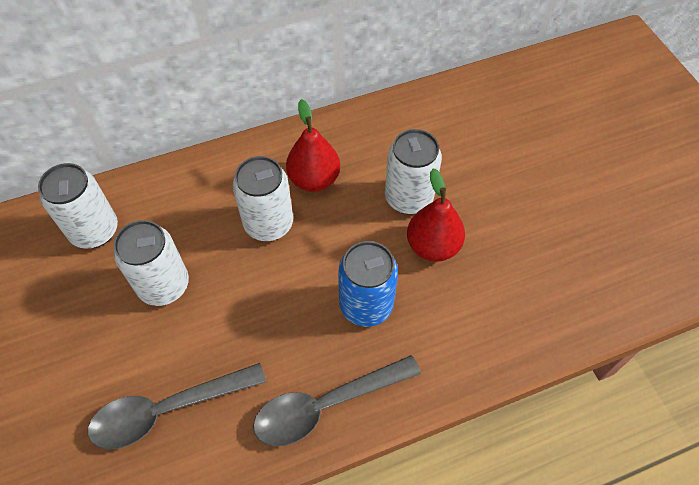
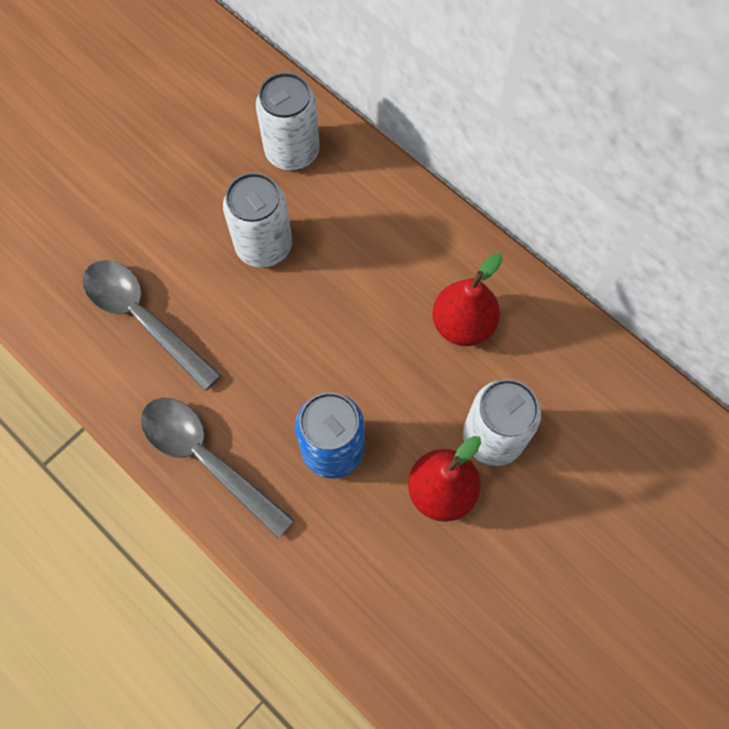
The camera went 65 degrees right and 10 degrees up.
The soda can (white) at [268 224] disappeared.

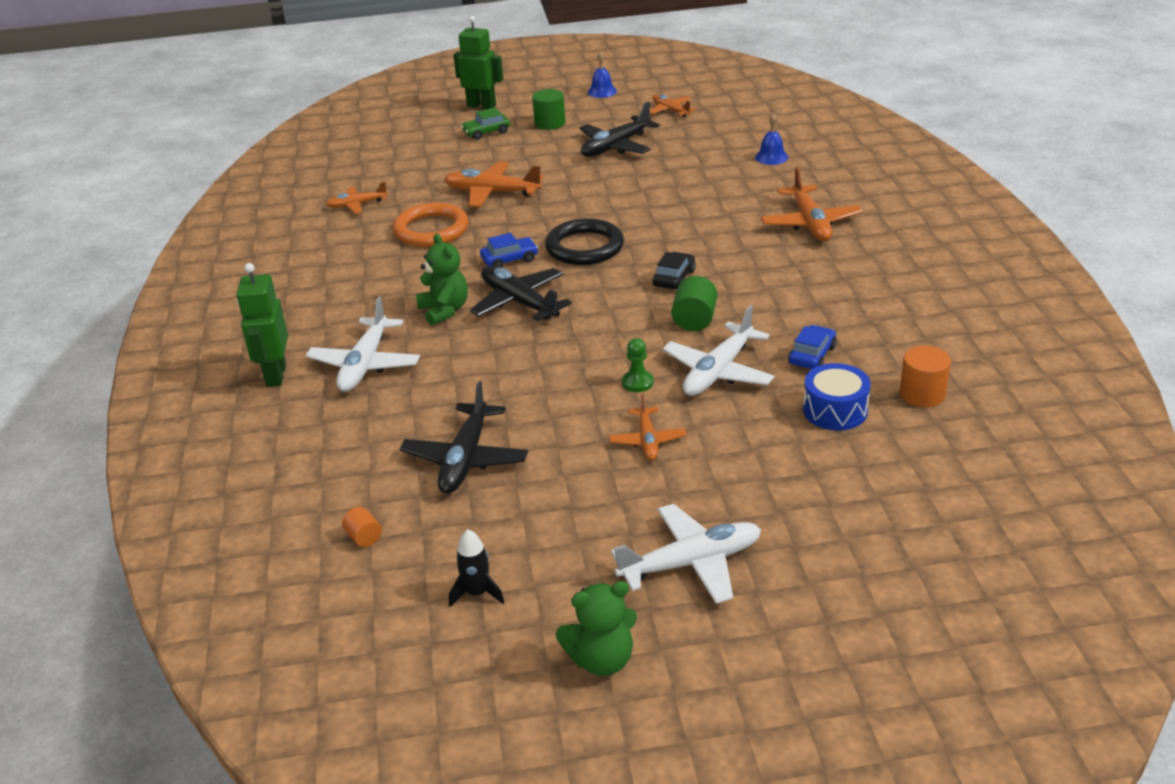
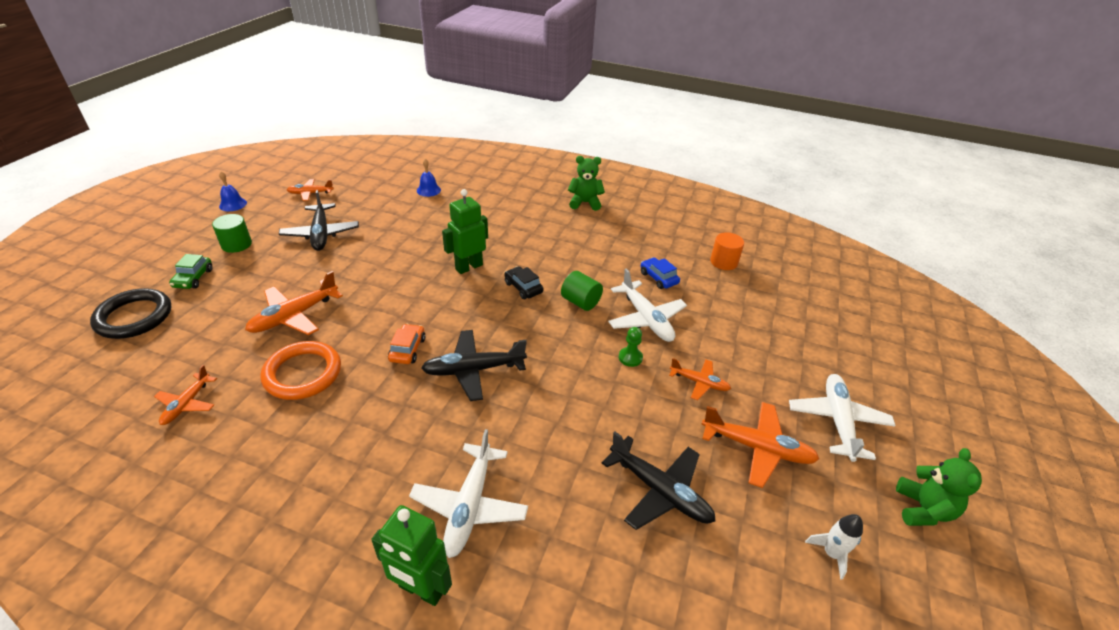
The camera went 65 degrees left and 5 degrees up.
The torus (ebony) moved from [584 247] to [134 317].
The car (cobalt) at [509 260] became the car (bright orange) at [407 349].
The aeroplane (white) at [365 364] turned 60 degrees clockwise.
The robot figure (emerald) moved from [481 106] to [469 267].
The teddy bear (emerald) moved from [444 310] to [585 203].
The aeroplane (bright orange) moved from [810 223] to [757 448].
The toy rocket (ebony) at [477 593] became the toy rocket (white) at [831 553].
The cylinder shape (bright orange) at [364 537] disappeared.
The toy drum (cobalt) at [835 410] disappeared.

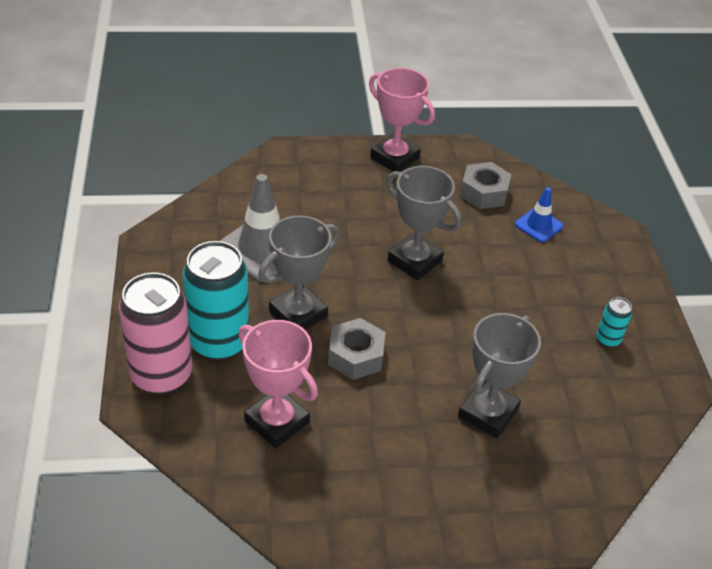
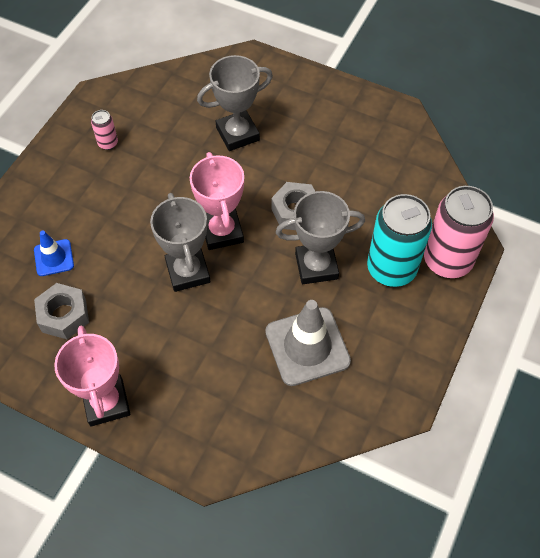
The camera went 145 degrees left and 15 degrees up.
The soda can (aqua) at [608 339] became the soda can (rose-pink) at [108 143].
The trophy (rose-pink) moved from [277 421] to [222 232].

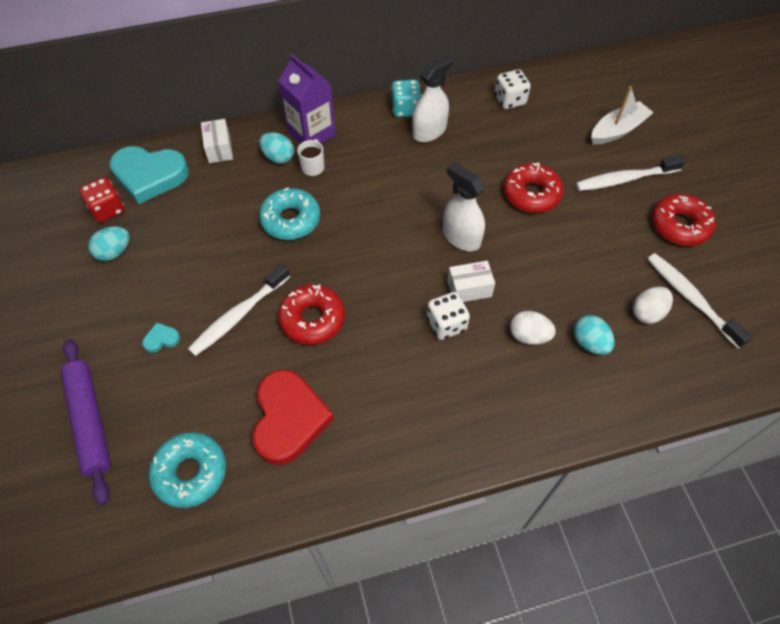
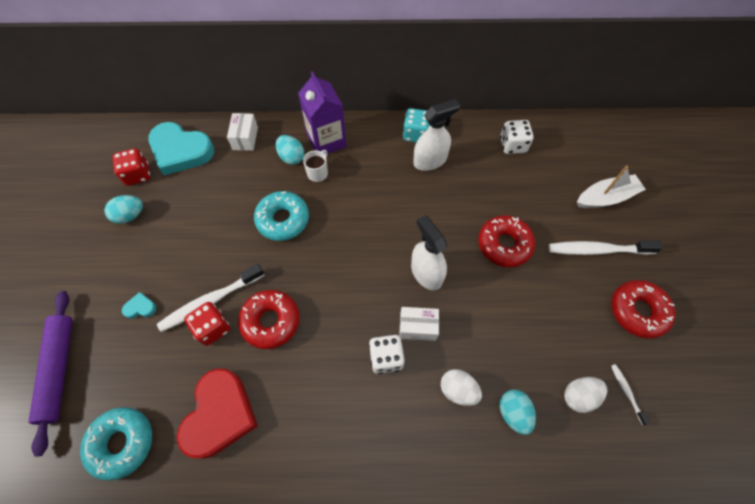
The camera went 15 degrees right and 5 degrees up.
The dice (red) at [212 328] appeared.
The toothbrush (white) at [690 298] changed to 0.50 times the size.

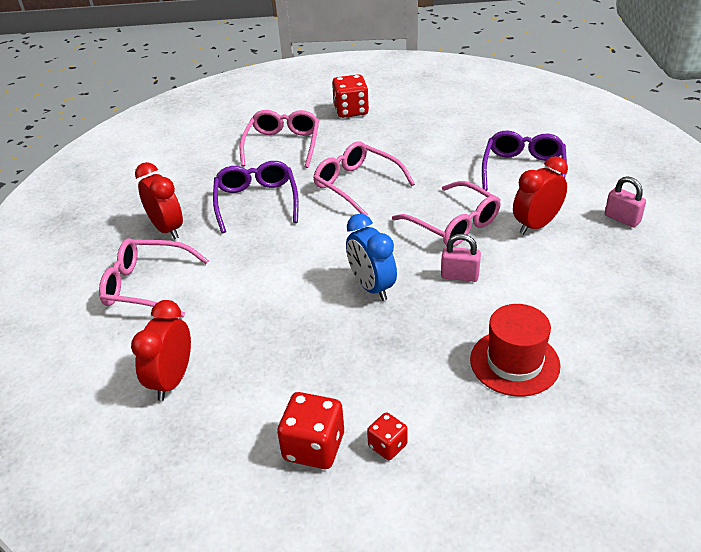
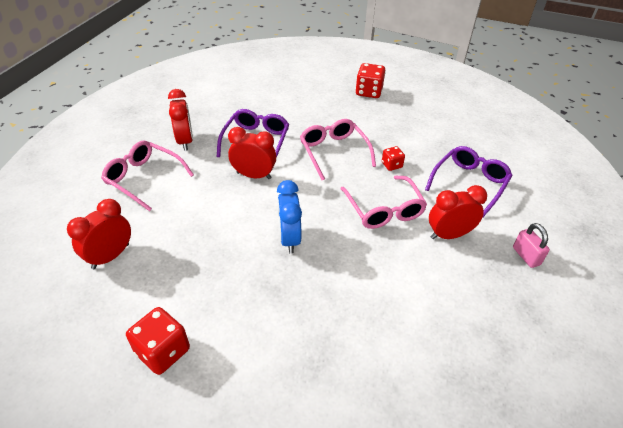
The camera went 20 degrees right and 5 degrees up.
The clock (red) at [254 175] appeared.
The dice (red) moved from [387 446] to [391 165].
The eyeglasses (rose-pink) at [282 145] disappeared.
The lock (rose-pink) at [459 276] disappeared.
The hat (red) at [514 362] disappeared.

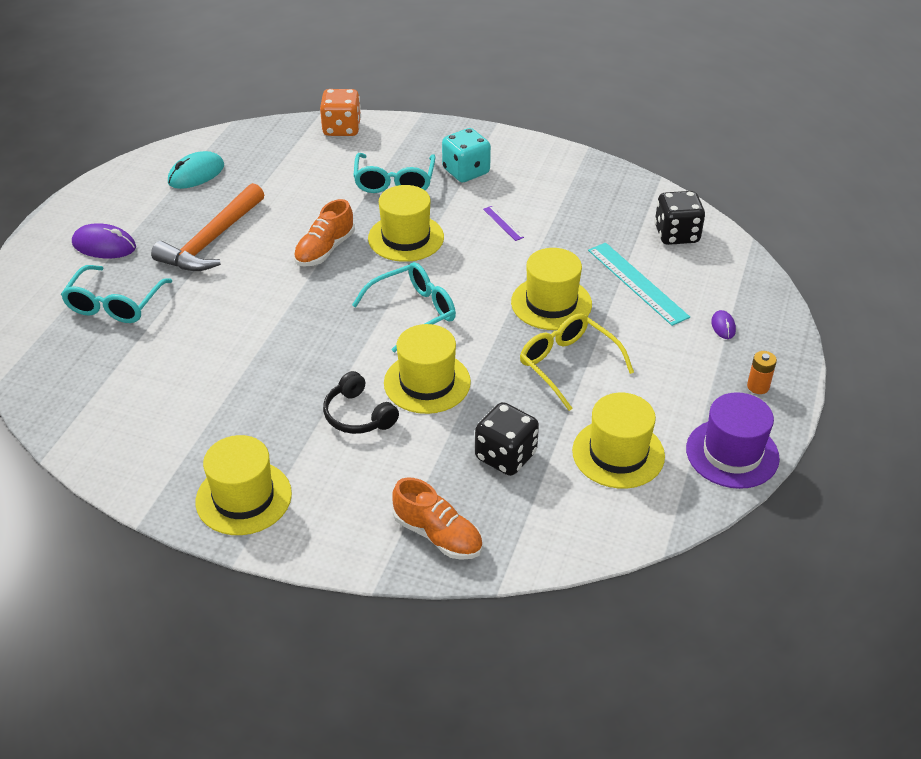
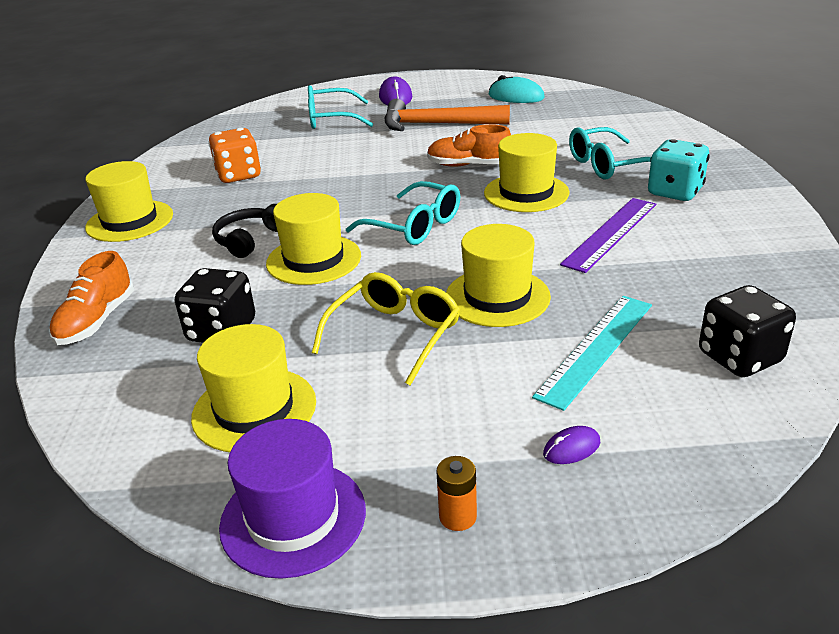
The camera went 70 degrees right and 10 degrees down.
The dice (bright orange) moved from [342 129] to [238 175].
The measuring stick (royal purple) at [503 223] changed to 2.12 times the size.

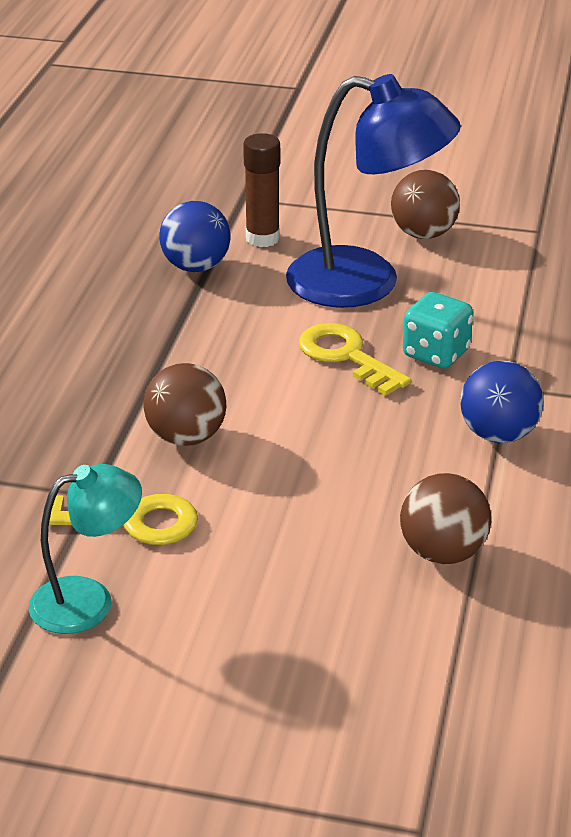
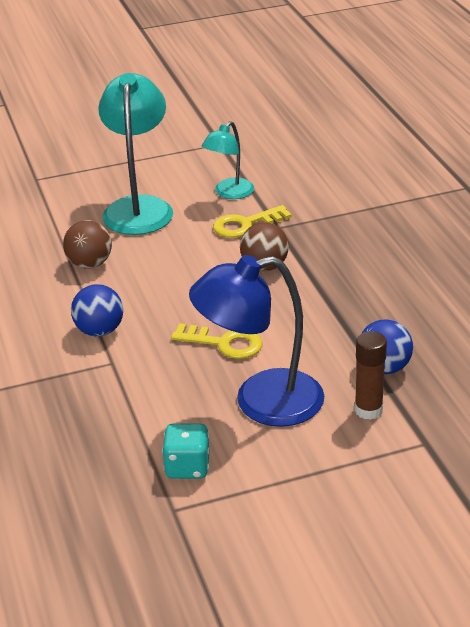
The camera went 150 degrees right and 0 degrees up.
The desk lamp (aqua) at [139 207] appeared.
The dice (aqua) moved from [436 354] to [187 467].
The play ball (russet) at [423 234] disappeared.

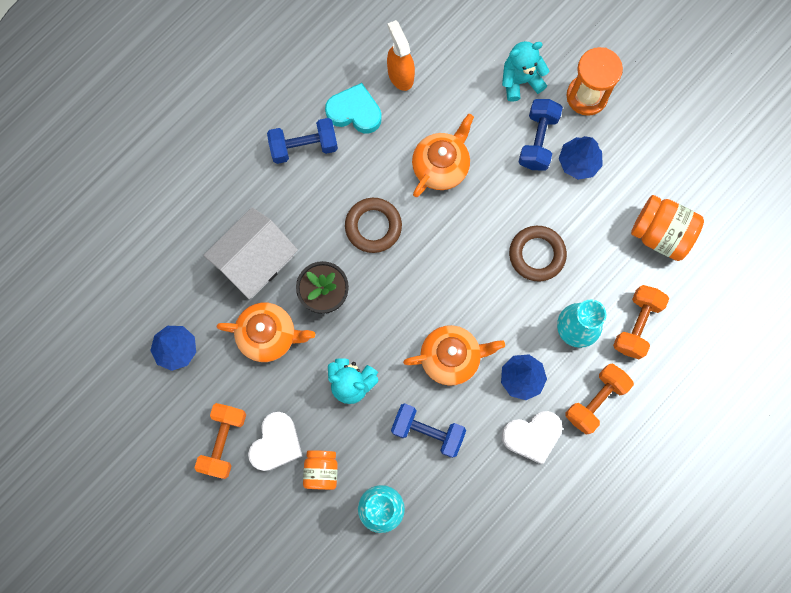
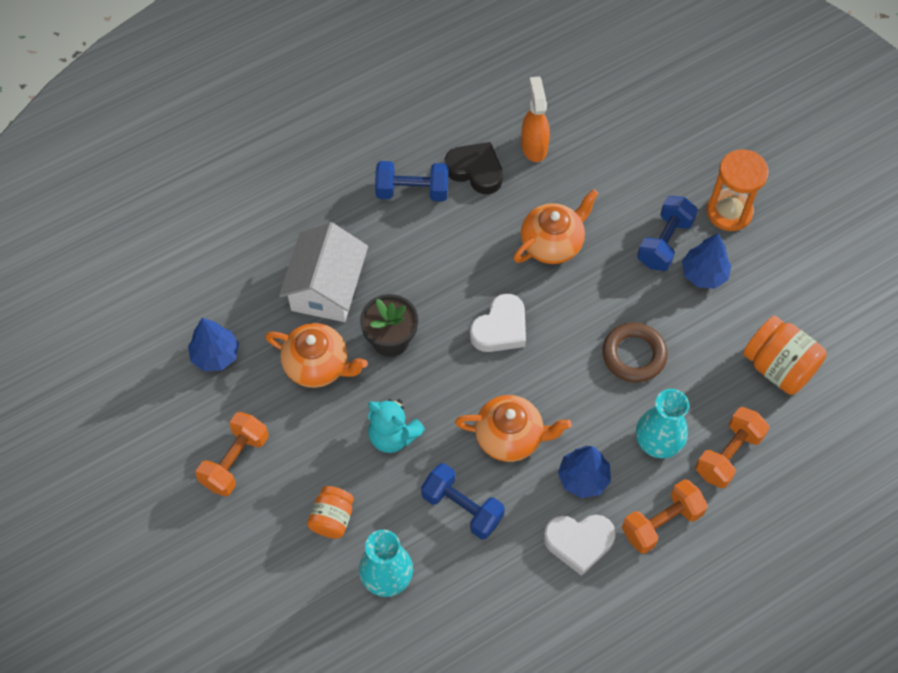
The camera went 15 degrees right and 15 degrees down.
The toy house (white) at [255 260] turned 45 degrees counterclockwise.
The heart (aqua) at [354 112] became the heart (ebony) at [475 171].
The heart (white) moved from [276 443] to [500 328].
The torus (russet) at [373 226] disappeared.
The teddy bear (aqua) at [520 80] disappeared.

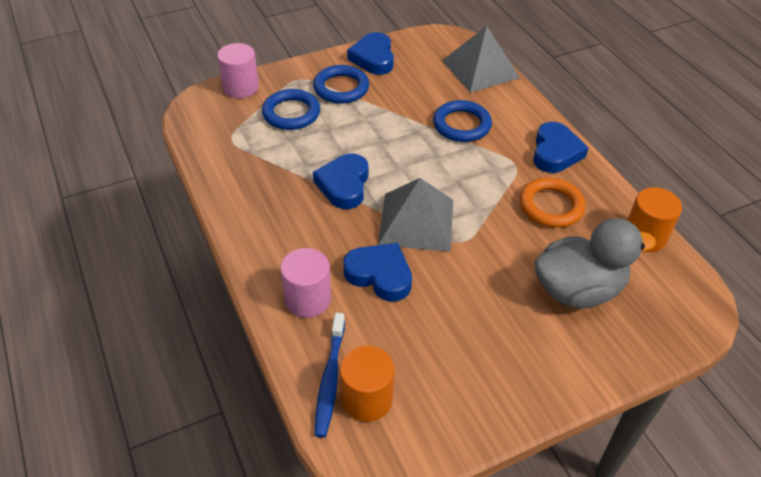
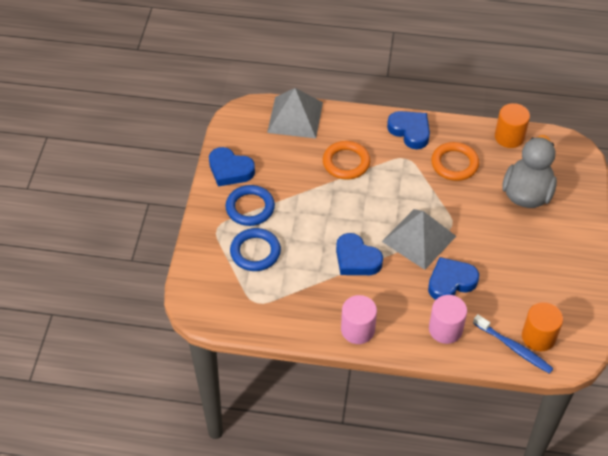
The camera went 55 degrees left and 5 degrees up.
The torus (cobalt) at [461 125] became the torus (bright orange) at [346 162].
The cylinder shape (rose-pink) moved from [241 87] to [357 330].

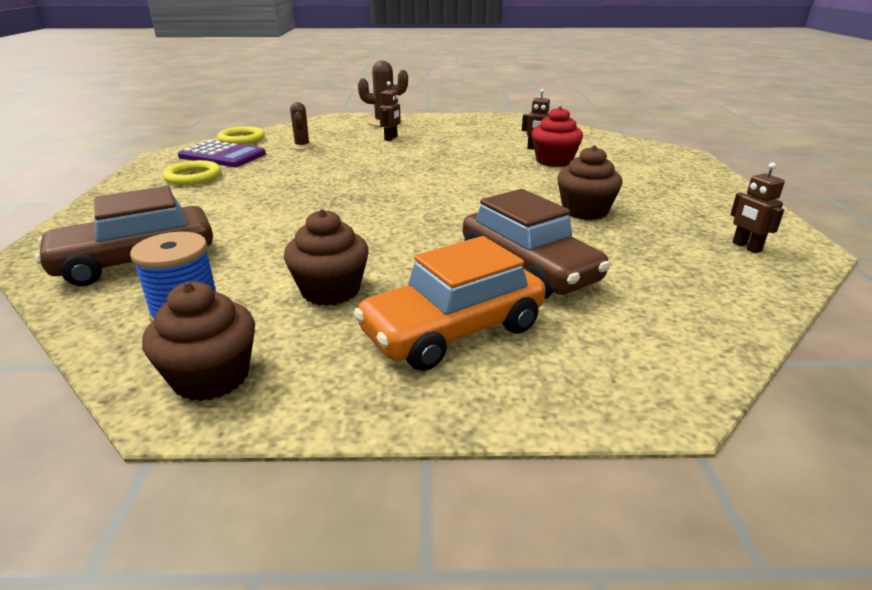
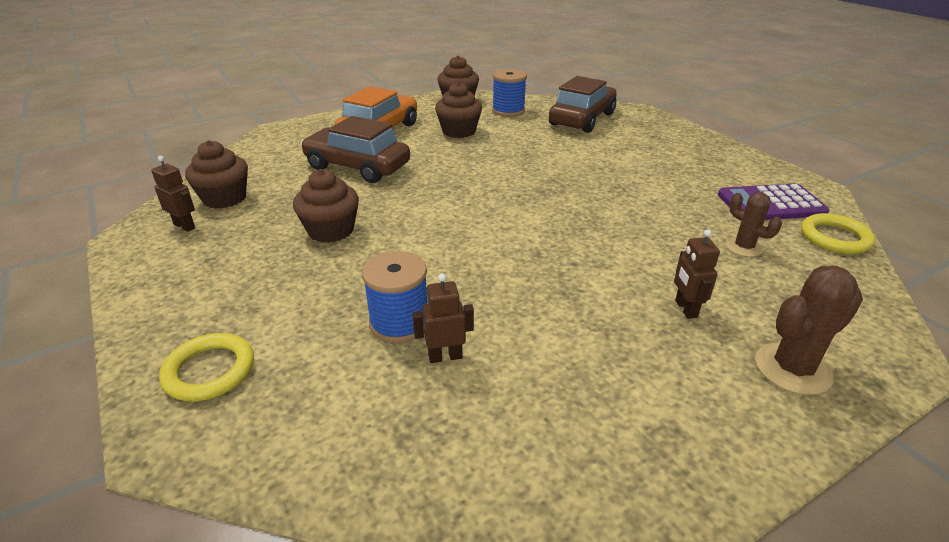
The camera went 150 degrees right and 5 degrees up.
The torus (golden) moved from [193 177] to [209 371].
The cupcake (russet) at [224 198] appeared.
The cupcake (red) at [554 161] was replaced by the reel of thread (cobalt) at [399 323].

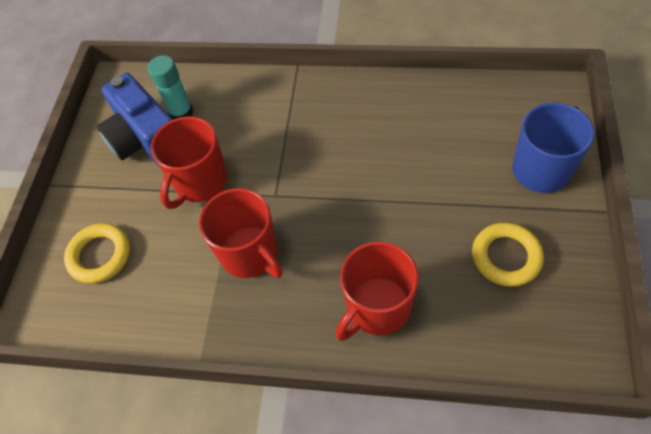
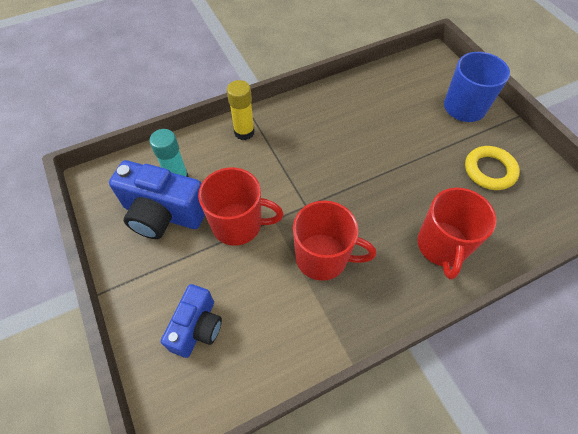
The camera went 40 degrees left and 0 degrees up.
The torus (golden) at [100 255] was replaced by the photo camera (cobalt) at [197 327].
The coffee mug (red) at [200 182] turned 75 degrees counterclockwise.
The glue (golden) at [244 132] appeared.

